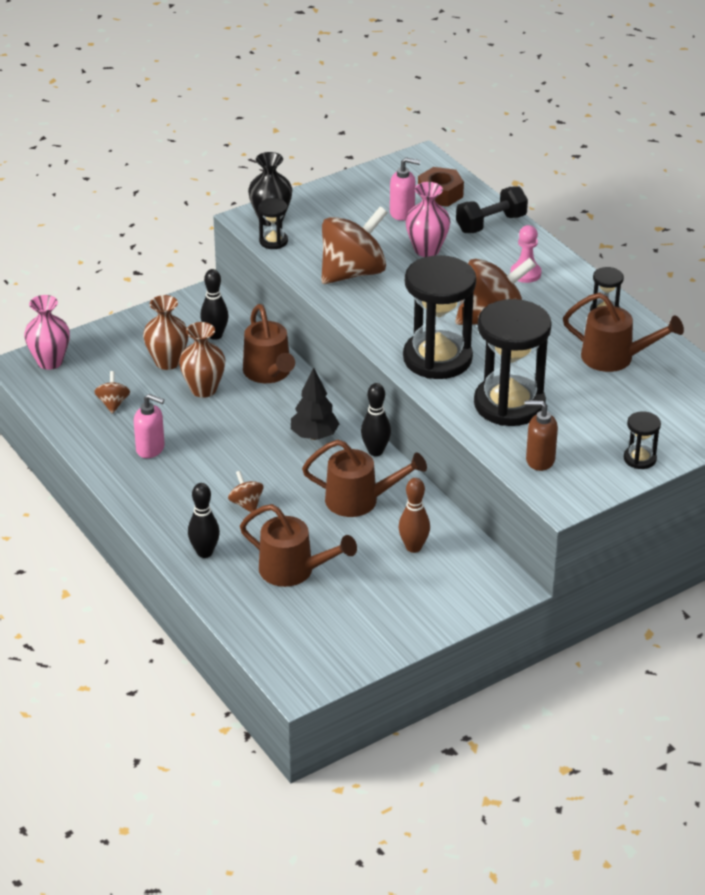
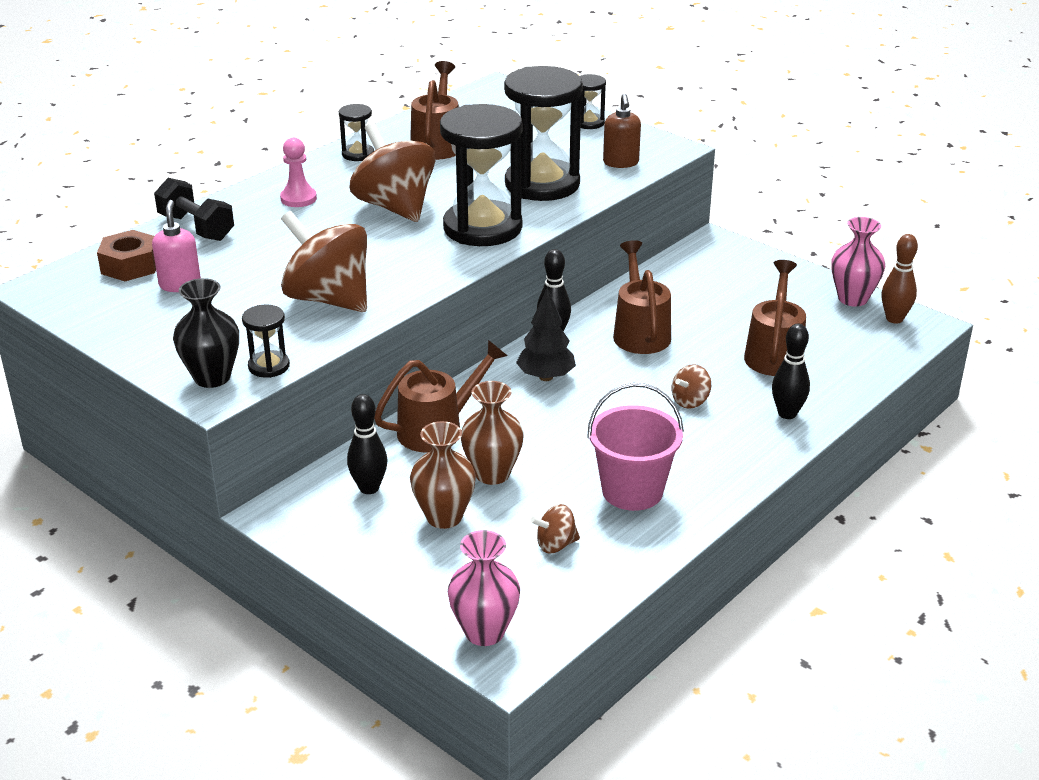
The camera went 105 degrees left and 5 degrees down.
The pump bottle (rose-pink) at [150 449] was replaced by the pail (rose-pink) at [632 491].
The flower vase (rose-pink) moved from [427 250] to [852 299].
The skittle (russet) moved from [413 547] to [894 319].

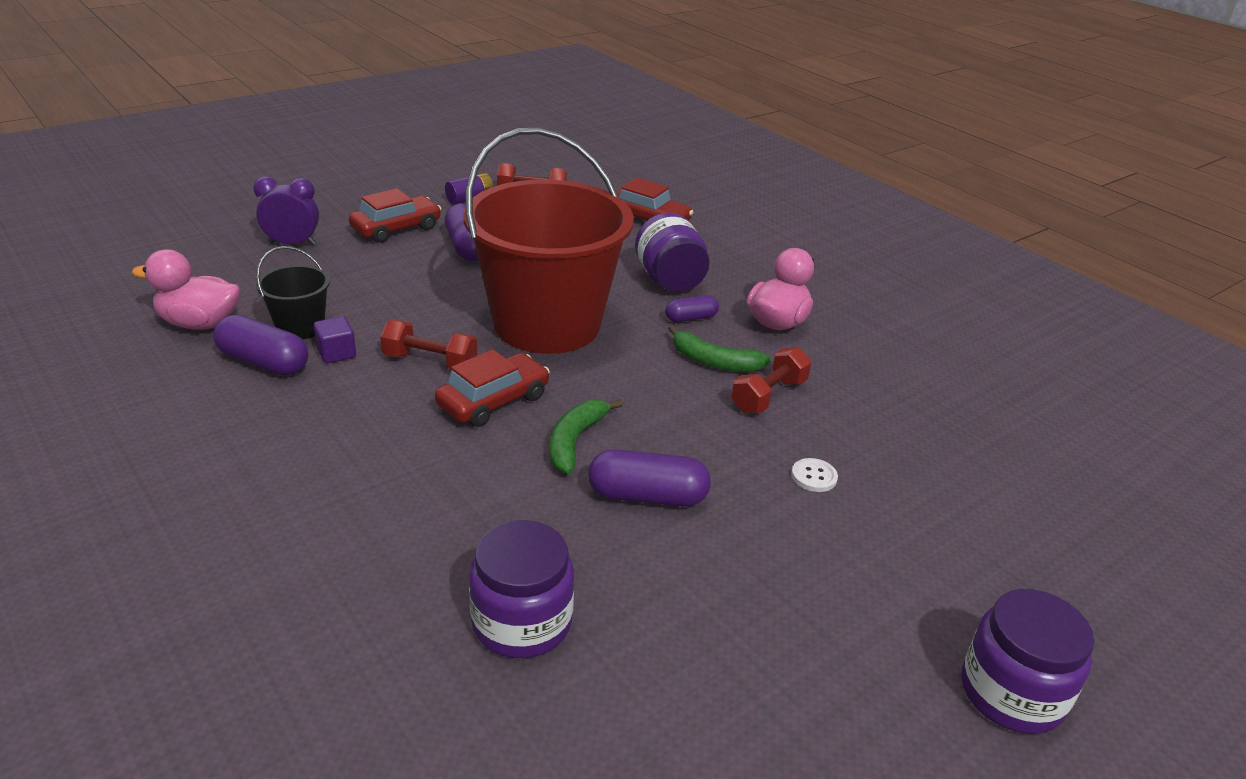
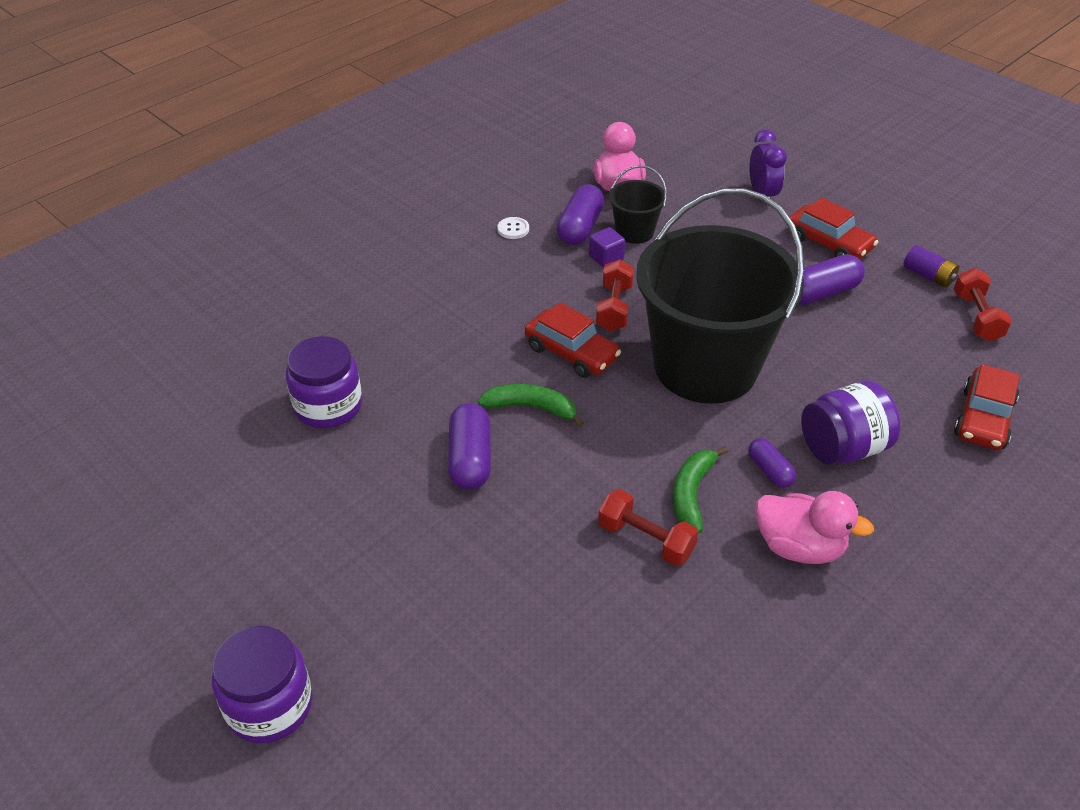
The camera went 85 degrees right and 10 degrees up.
The button (white) moved from [814 476] to [513 229].
The pail (red) at [547 324] became the pail (ebony) at [705 367].

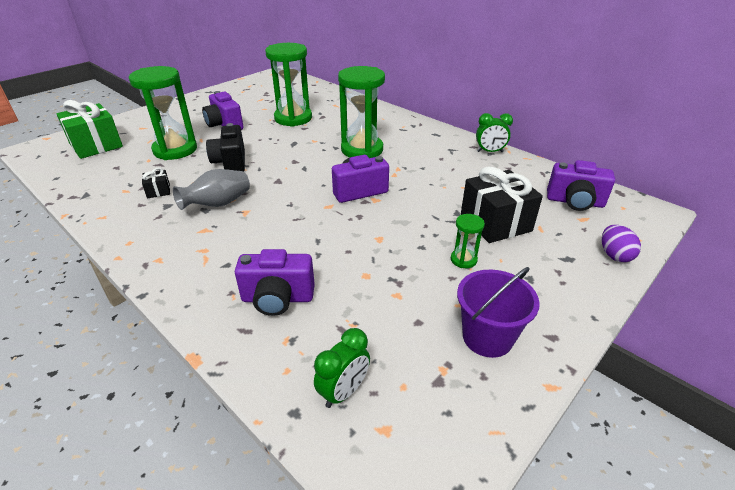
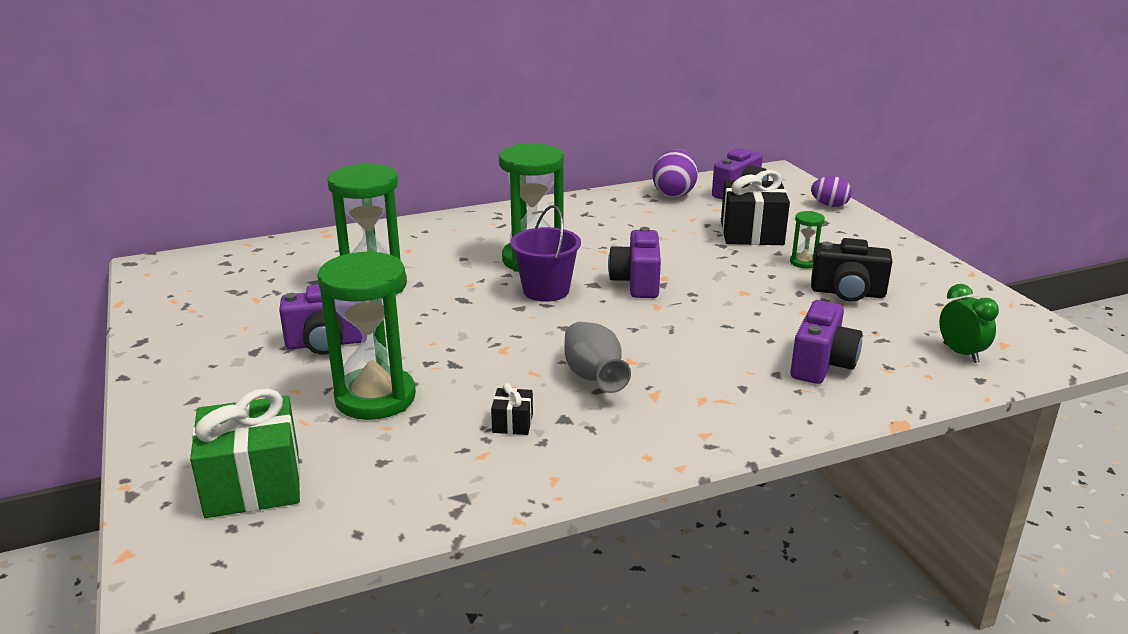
The camera went 65 degrees left and 10 degrees down.
The pail (royal purple) moved from [487 337] to [546 290].
The egg (royal purple) at [674 194] appeared.
The photo camera (ebony) moved from [230 162] to [847 293].
The clock (emerald) at [490 151] disappeared.

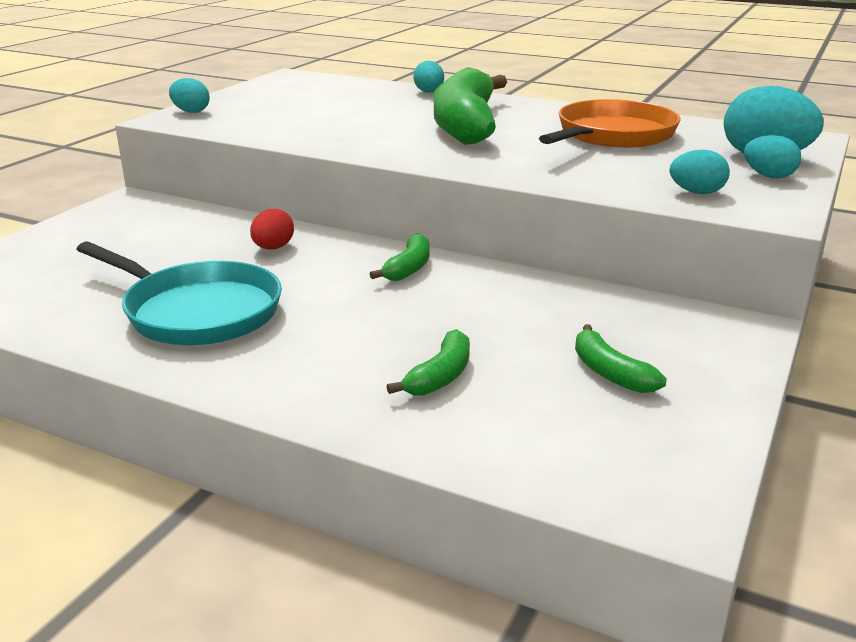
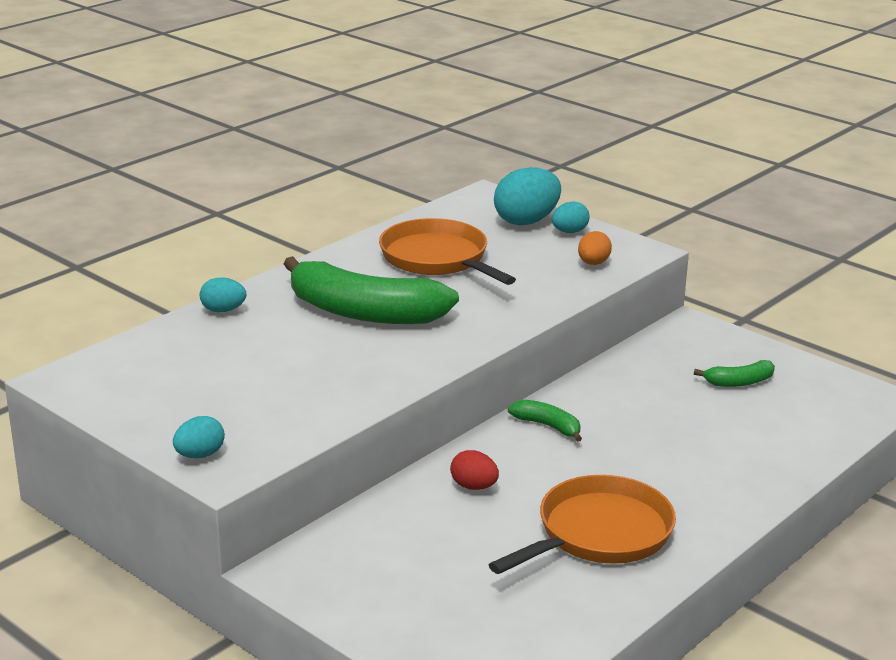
The camera went 75 degrees left and 0 degrees up.
The frying pan (aqua) at [197 311] became the frying pan (bright orange) at [599 534].
The egg (aqua) at [696 192] became the egg (bright orange) at [593 263].
The banana fruit (emerald) at [440 376] disappeared.

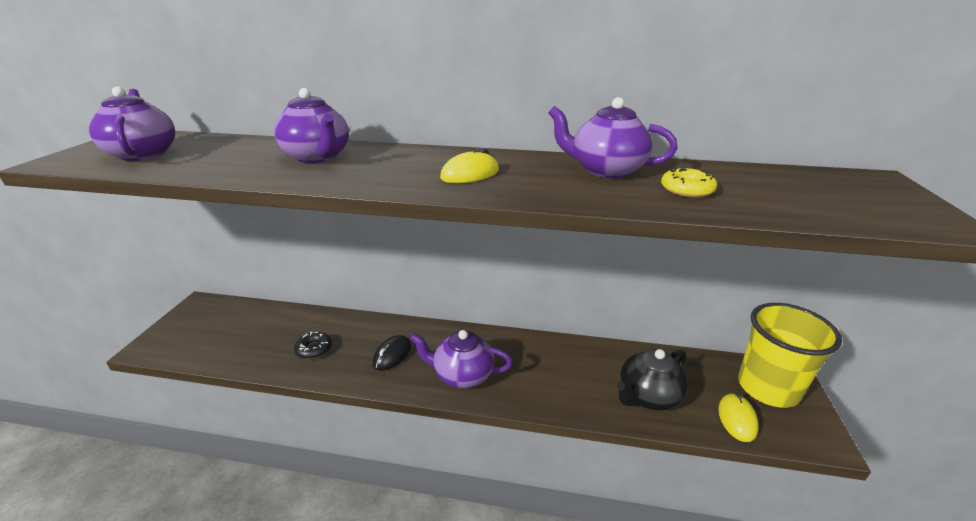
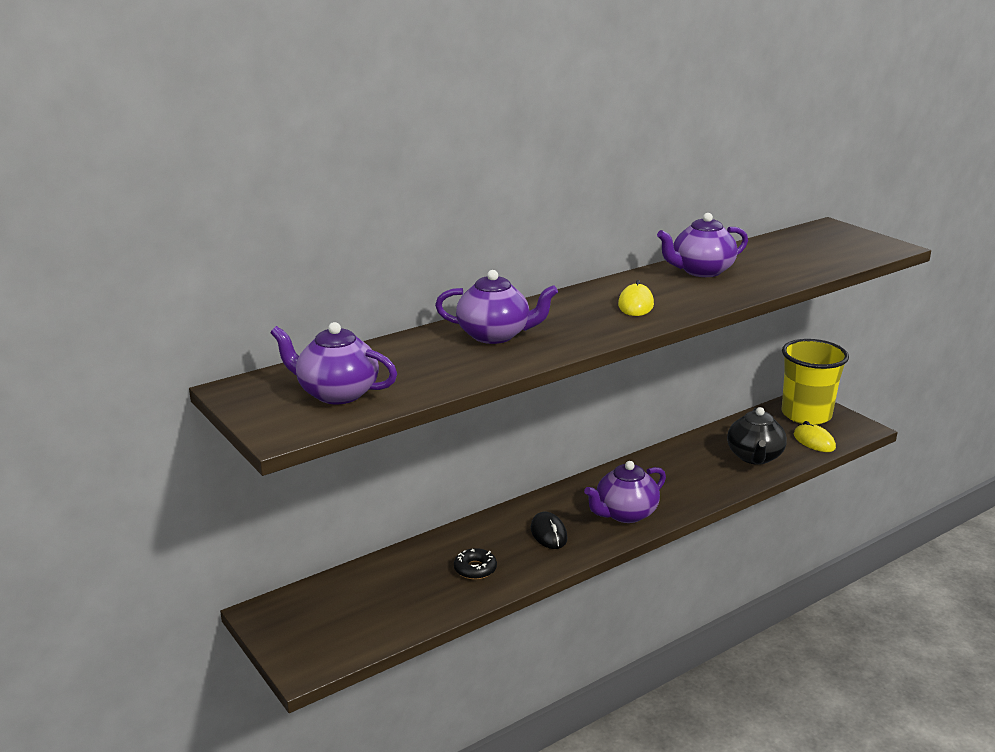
The camera went 45 degrees left and 5 degrees down.
The donut (golden) at [686 190] disappeared.

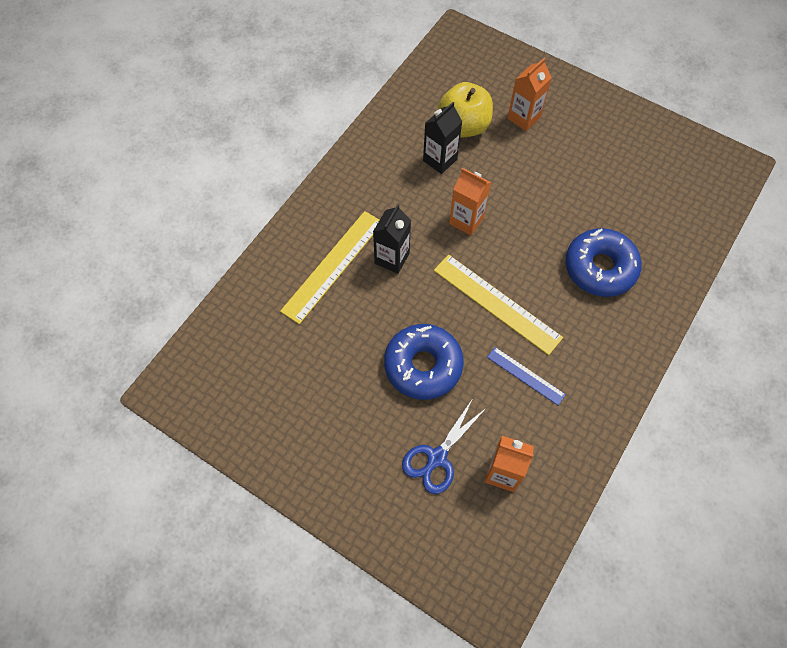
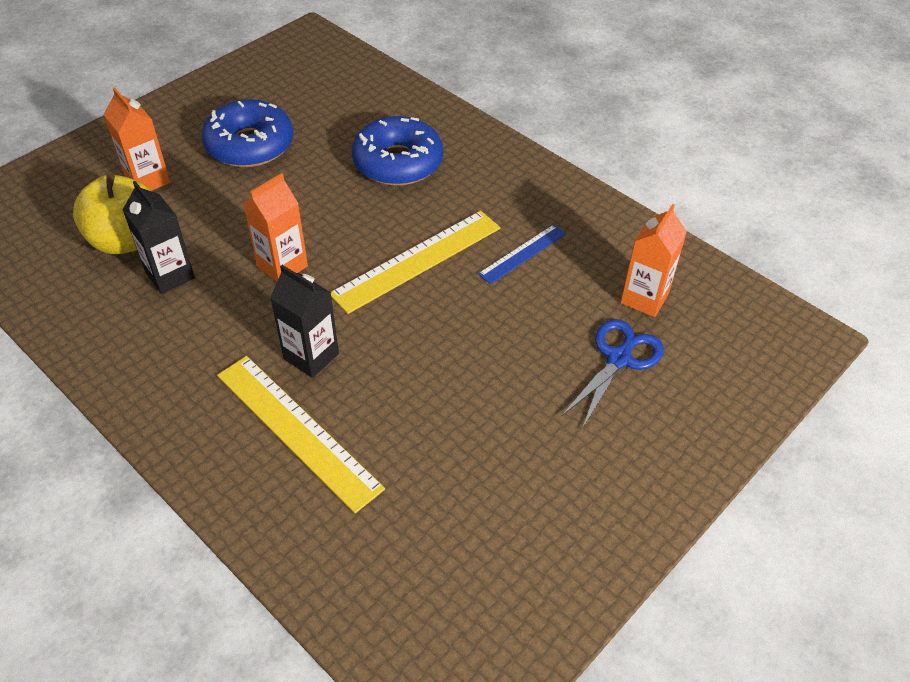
The camera went 80 degrees left and 15 degrees down.
The donut (cobalt) moved from [423 365] to [250 145].
The shears (cobalt) at [436 458] turned 105 degrees counterclockwise.

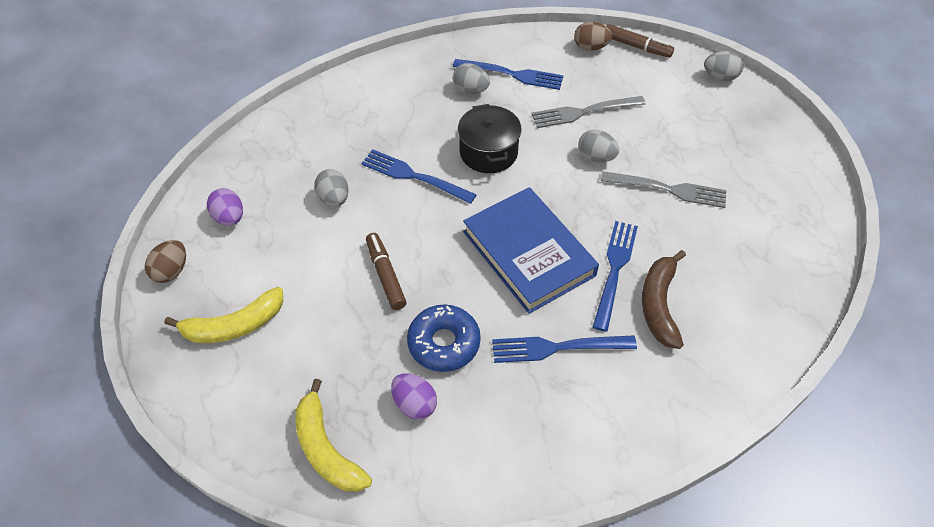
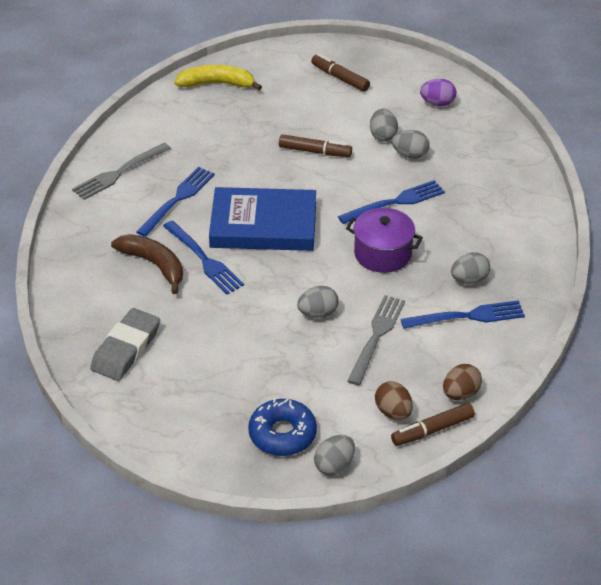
The camera went 125 degrees right and 10 degrees down.
The fork (ash-grey) moved from [668 189] to [119 173].
The eraser (ash-grey) at [126 349] appeared.
The donut (cobalt) moved from [444 343] to [282 434].
The banana fruit (golden) at [233 325] was replaced by the marker (russet) at [340 78].
The cooking pot (ebony) at [488 152] became the cooking pot (royal purple) at [382 253].
The egg (ash-grey) at [383 135] appeared.
The egg (russet) moved from [171 271] to [393 412].
The fork (cobalt) at [512 74] turned 150 degrees counterclockwise.
The egg (royal purple) at [414 404] disappeared.

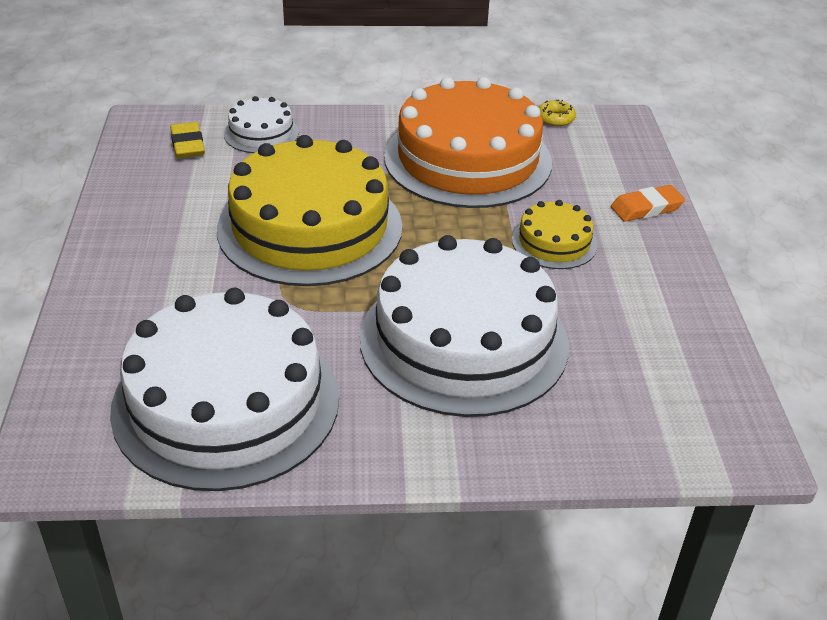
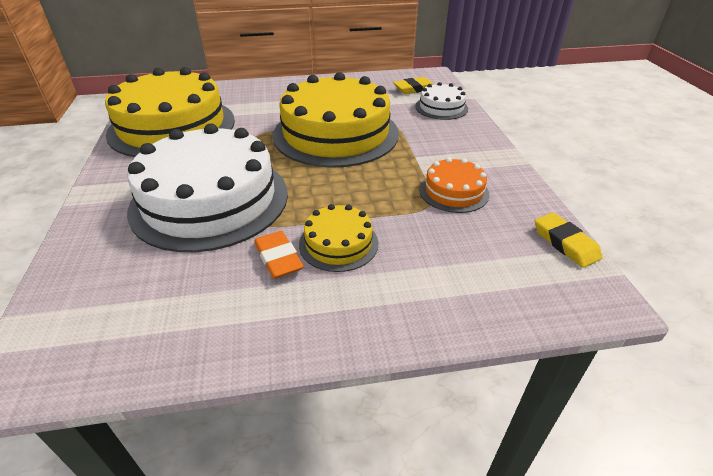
The camera went 85 degrees right and 0 degrees up.
The gateau (white) at [226 402] became the gateau (golden) at [172 126].
The eraser (bright orange) moved from [646 208] to [278 258].
The gateau (bright orange) at [468 159] changed to 0.46 times the size.
The donut (golden) at [555 118] was replaced by the eraser (golden) at [565 243].

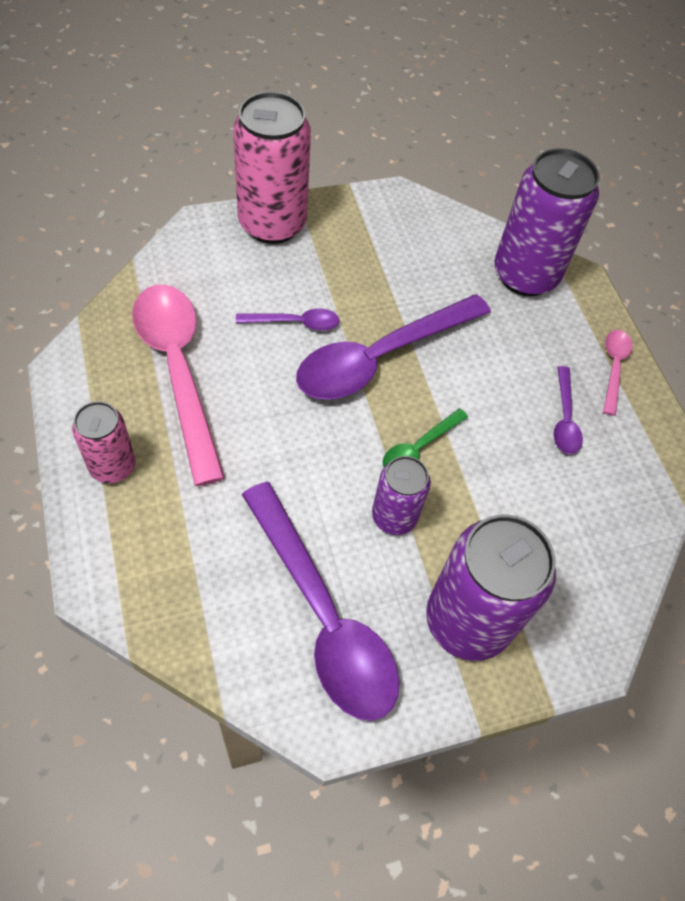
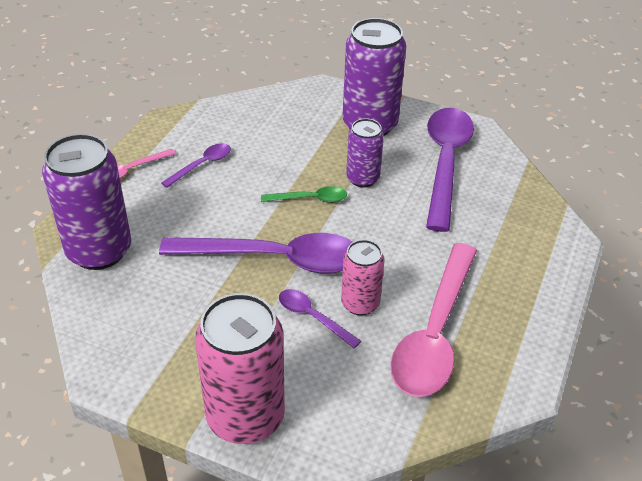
The camera went 135 degrees left and 15 degrees down.
The soda can (rose-pink) moved from [112 466] to [360 303].

